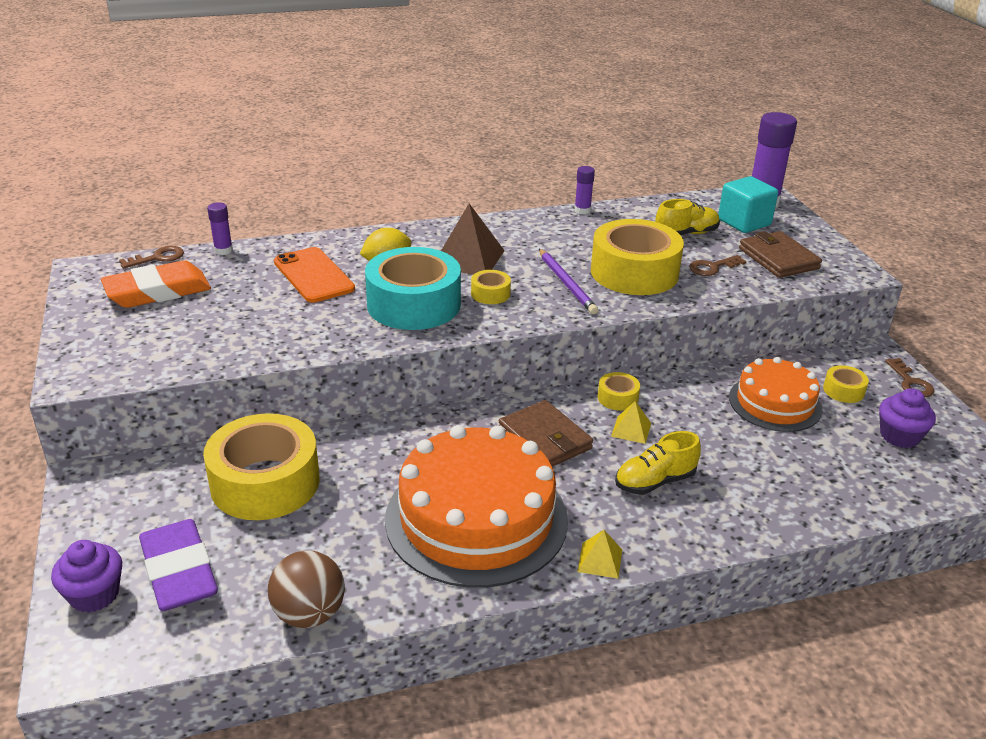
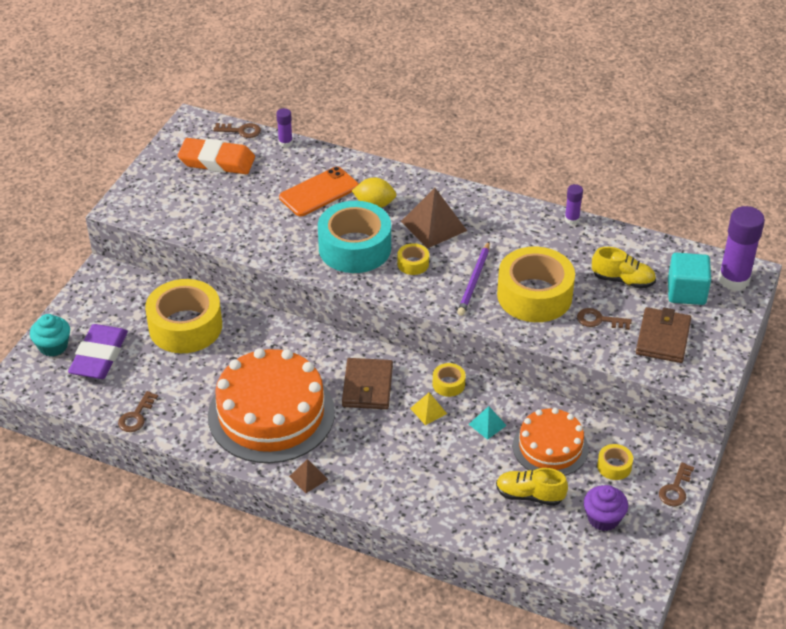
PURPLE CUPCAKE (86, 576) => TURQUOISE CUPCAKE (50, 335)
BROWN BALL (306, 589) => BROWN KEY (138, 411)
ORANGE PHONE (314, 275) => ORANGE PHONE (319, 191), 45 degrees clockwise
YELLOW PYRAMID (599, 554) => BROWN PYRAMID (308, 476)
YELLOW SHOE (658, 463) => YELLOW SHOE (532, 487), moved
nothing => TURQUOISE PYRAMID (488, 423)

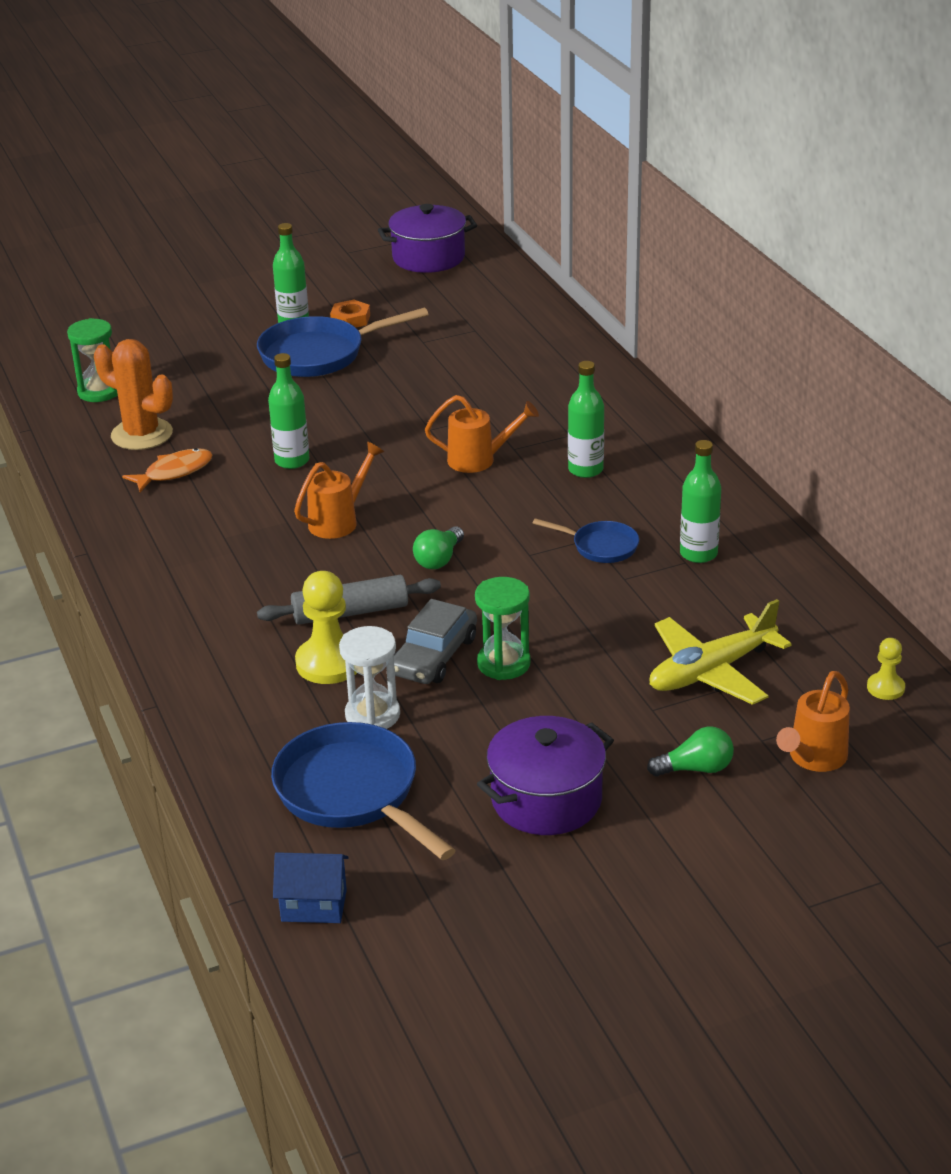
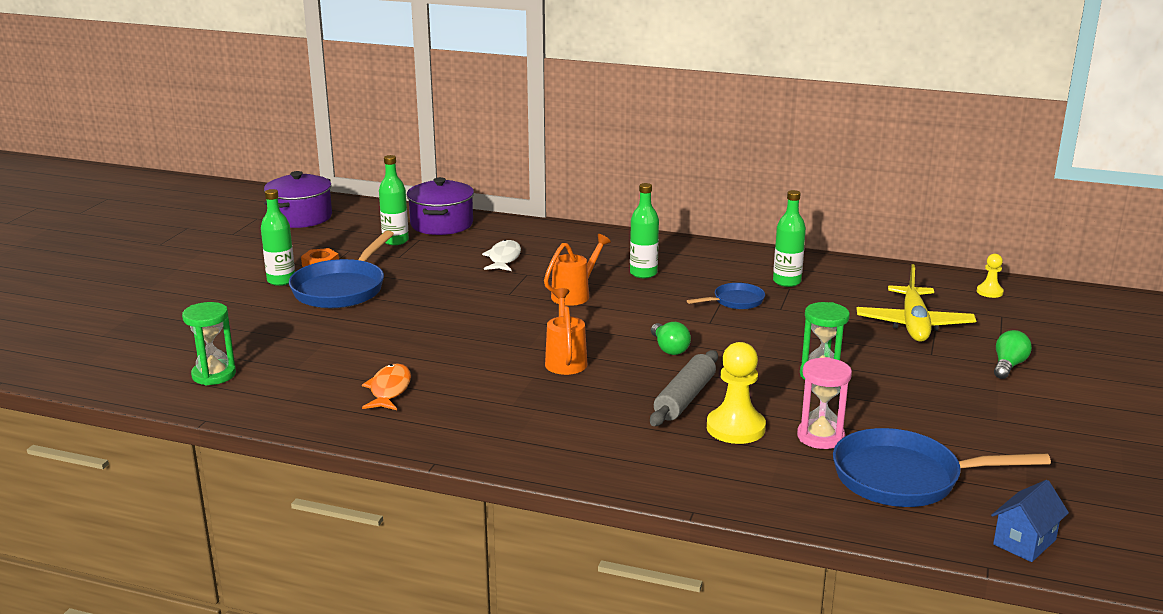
ORANGE CACTUS (133, 394) => nothing
GREEN BOTTLE (288, 411) => GREEN BOTTLE (394, 200), moved
WHITE HOURGLASS (369, 677) => PINK HOURGLASS (824, 403)
GREY CAR (435, 641) => nothing
PURPLE POT (545, 775) => PURPLE POT (440, 206), moved
ORANGE WATERING CAN (813, 721) => nothing
nothing => WHITE FISH (501, 255)

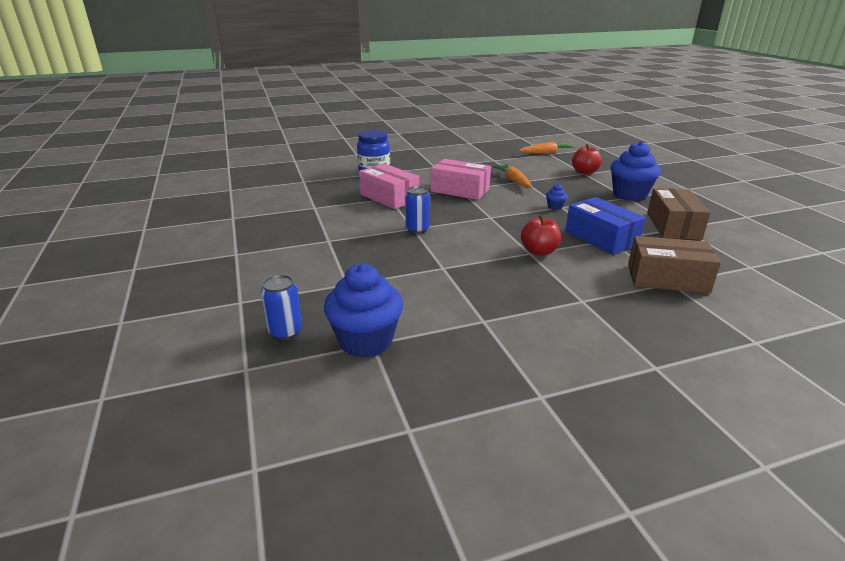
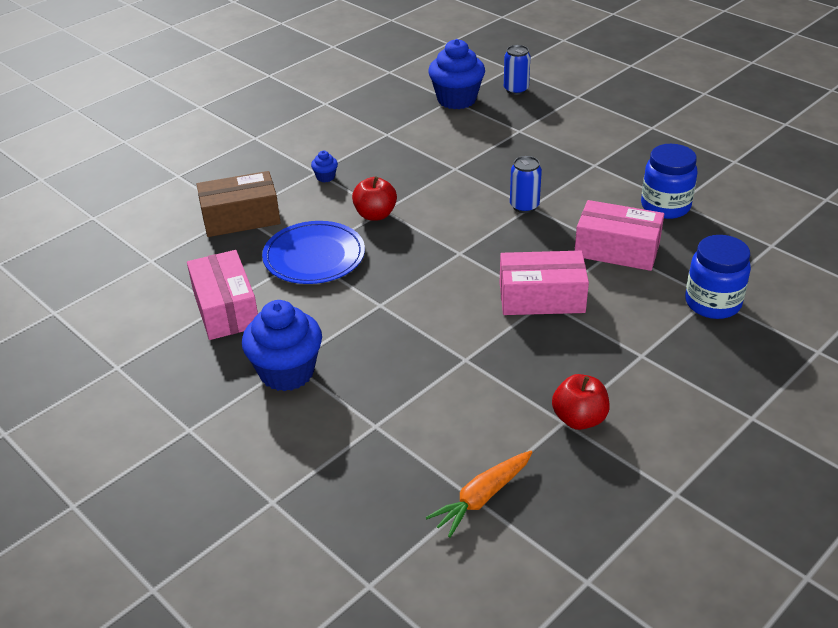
ORANGE CARROT (512, 176) => nothing
BLUE CUPCAKE (556, 197) => BLUE CUPCAKE (324, 166), moved
BLUE BOX (605, 226) => BLUE PLATE (313, 252)
RED APPLE (587, 159) => RED APPLE (580, 402), moved
BROWN BOX (679, 214) => PINK BOX (222, 295)
nothing => BLUE JAR (669, 181)

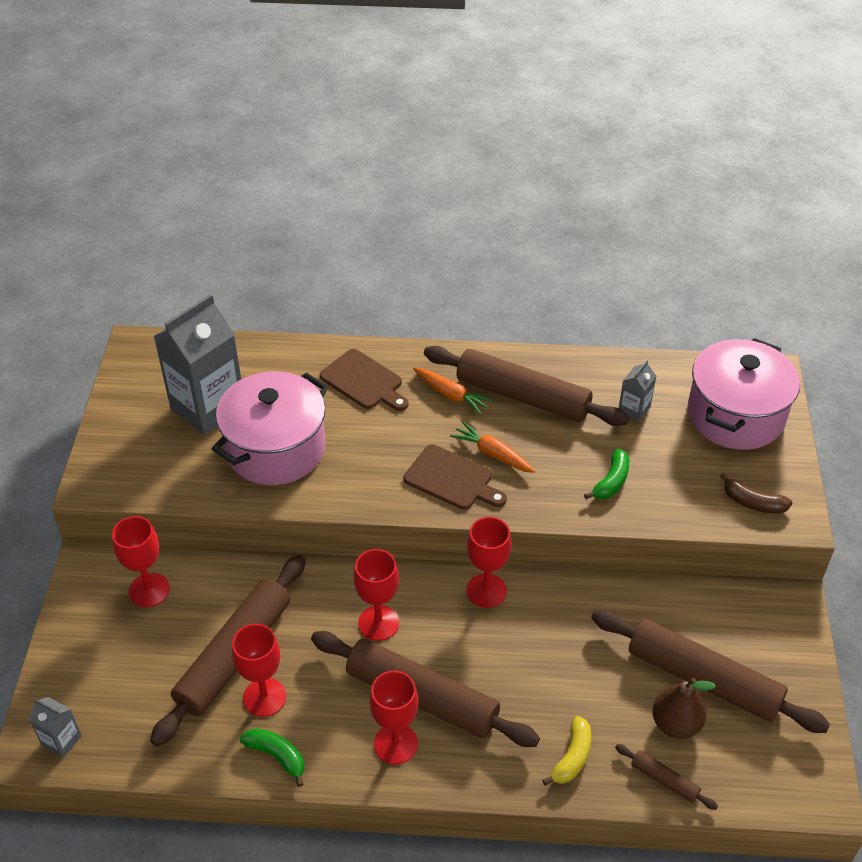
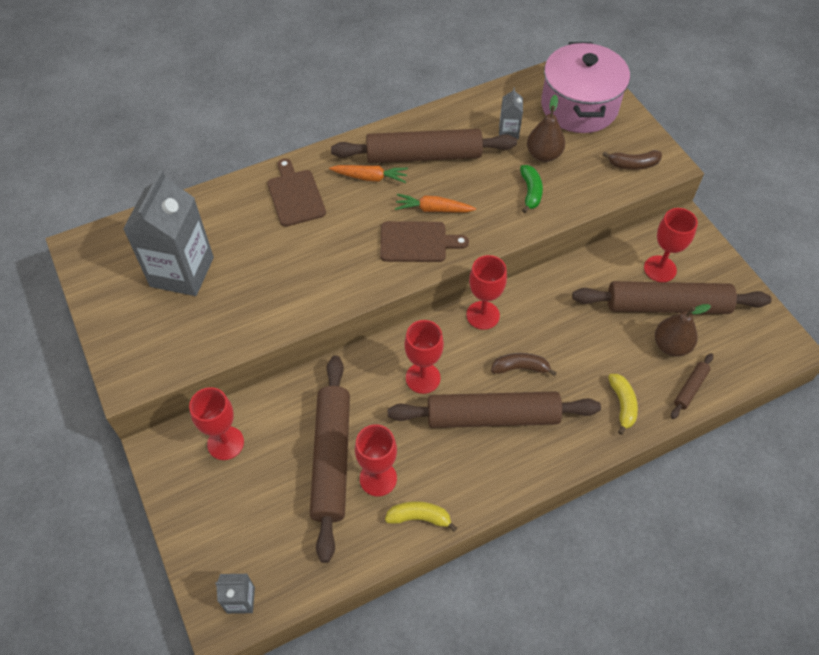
PINK POT (270, 428) => nothing
GREEN BANANA (272, 757) => YELLOW BANANA (421, 516)
BROWN CUTTING BOARD (364, 380) => BROWN CUTTING BOARD (296, 192), 120 degrees counterclockwise
RED GOBLET (394, 717) => RED GOBLET (671, 245), moved
BROWN ROLLING PIN (666, 777) => BROWN ROLLING PIN (692, 386), 60 degrees counterclockwise
nothing => BROWN BANANA (524, 364)
nothing => BROWN PEAR (546, 128)

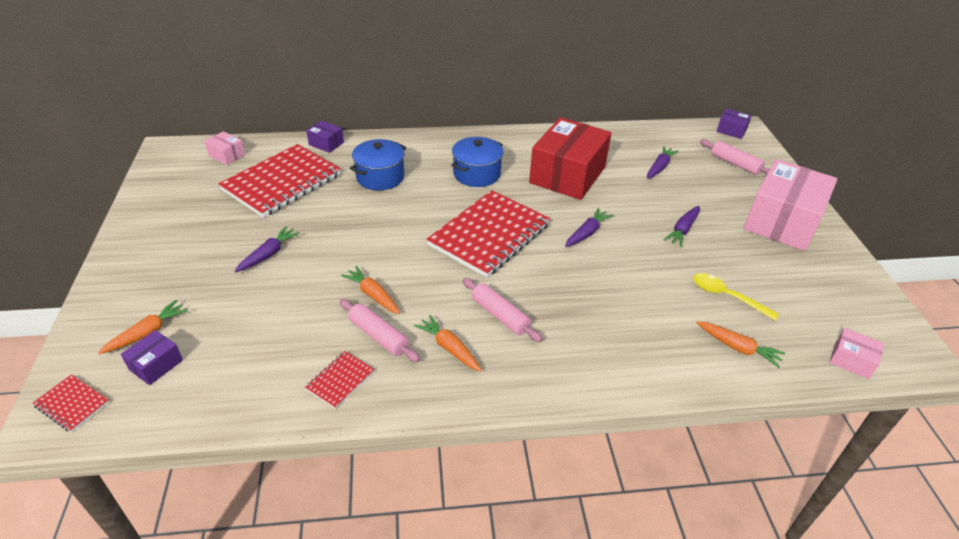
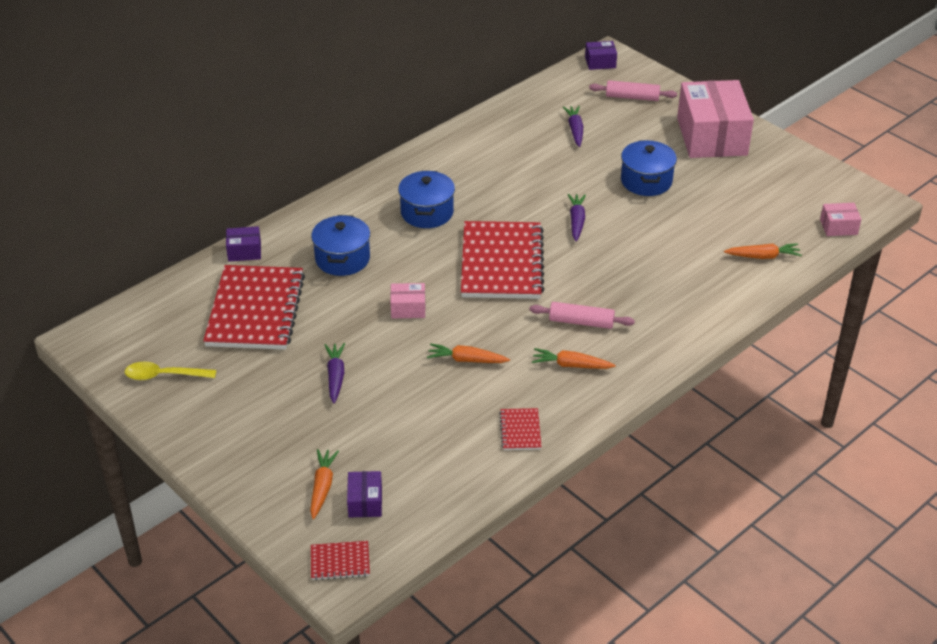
PINK BOX (224, 148) => PINK BOX (407, 300), moved
PINK ROLLING PIN (380, 330) => nothing
RED BOX (570, 158) => nothing
PURPLE CARROT (681, 226) => BLUE POT (649, 168)
YELLOW SPOON (736, 297) => YELLOW SPOON (170, 370), moved

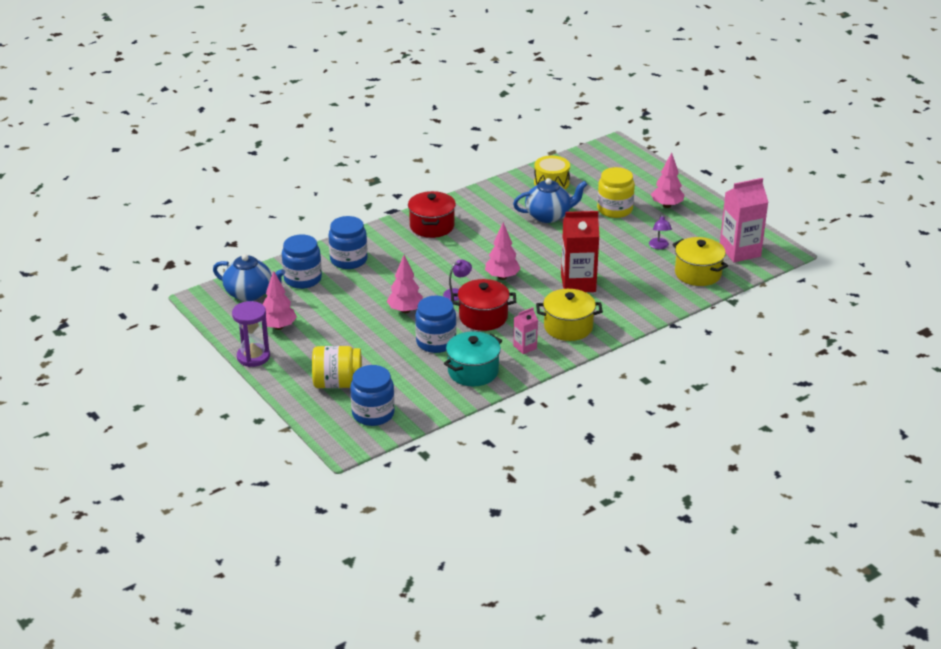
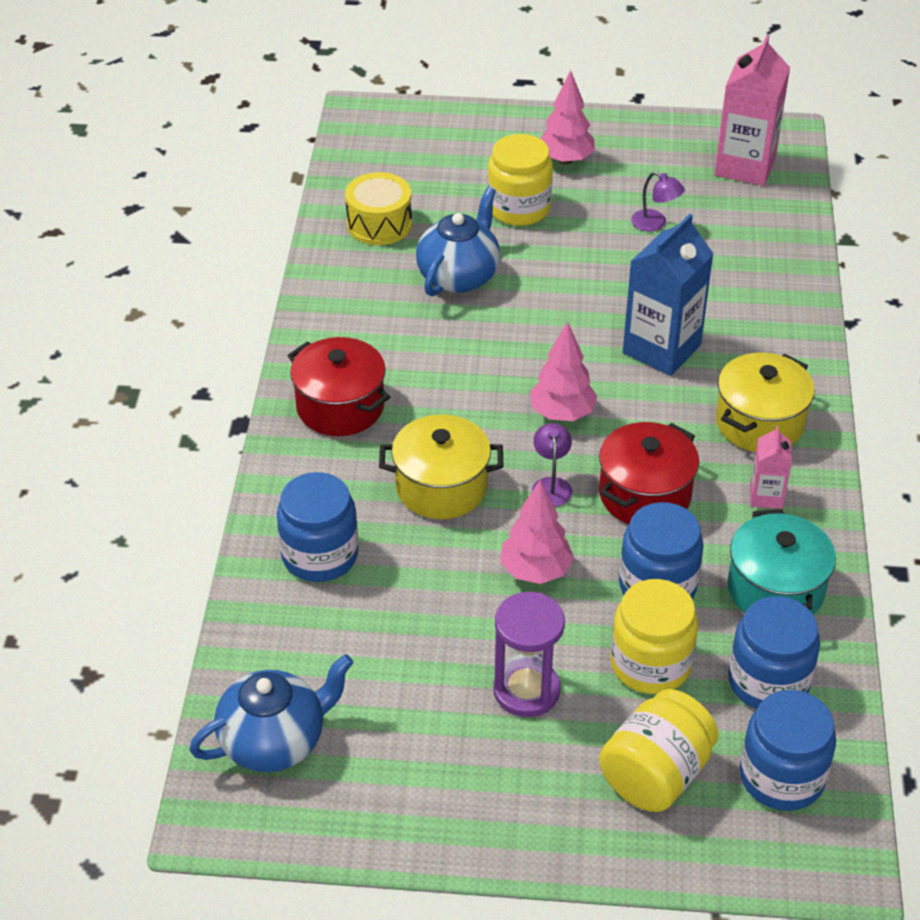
PURPLE HOURGLASS (251, 334) => PURPLE HOURGLASS (529, 654), moved
PINK TREE (279, 300) => nothing
BLUE JAR (302, 261) => BLUE JAR (774, 652), moved
RED CARTON (580, 251) => BLUE CARTON (668, 295)
YELLOW POT (700, 261) => YELLOW POT (441, 466), moved
nothing => YELLOW JAR (654, 636)

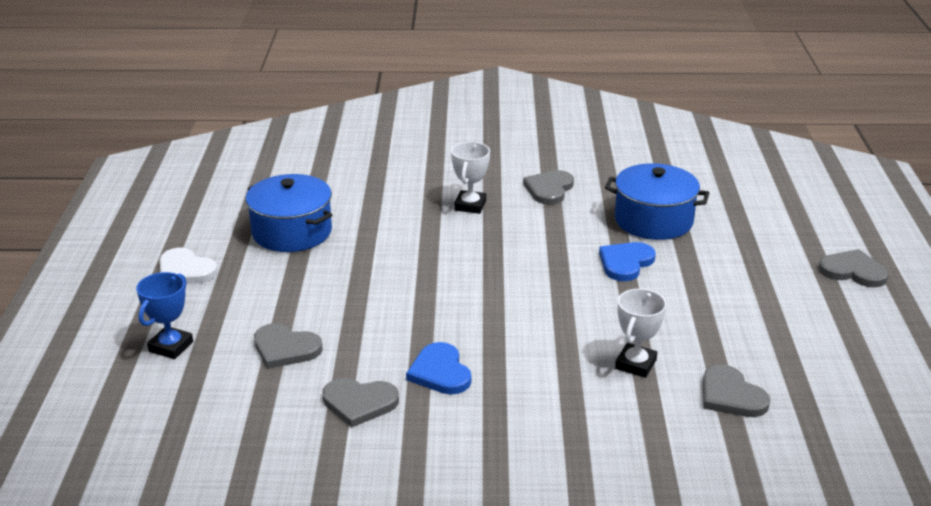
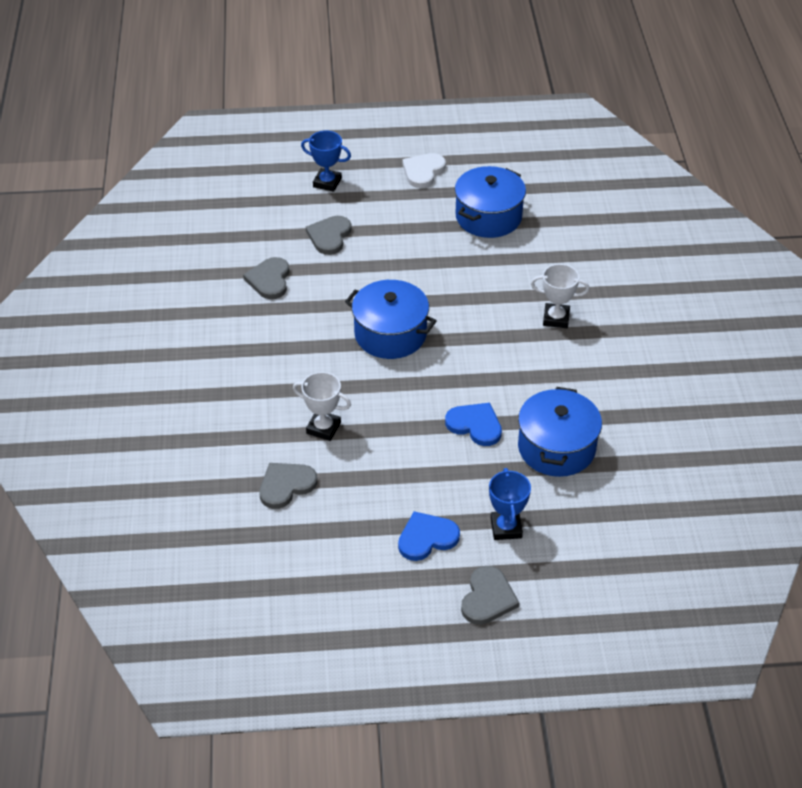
BLUE HEART (438, 368) => BLUE HEART (429, 536), moved
GREY HEART (548, 187) => nothing
nothing => BLUE POT (391, 319)
nothing => BLUE TROPHY (510, 504)

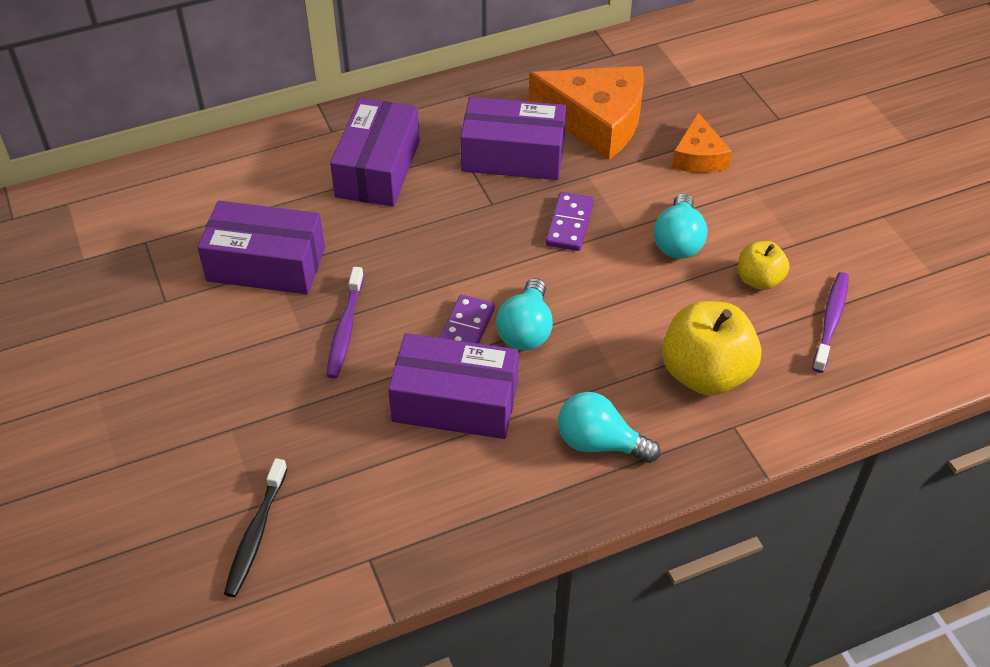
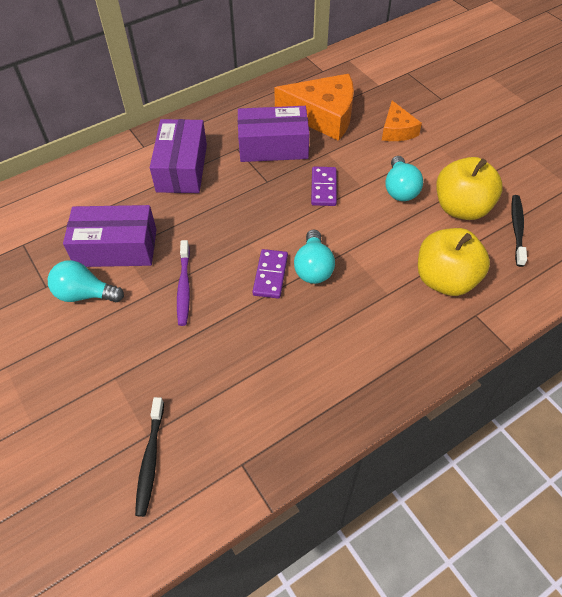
PURPLE BOX (453, 386) => nothing
TURQUOISE LIGHT BULB (609, 427) => TURQUOISE LIGHT BULB (86, 281), moved
YELLOW APPLE (763, 265) => YELLOW APPLE (469, 188), x1.79
PURPLE TOOTHBRUSH (830, 322) => BLACK TOOTHBRUSH (519, 231)

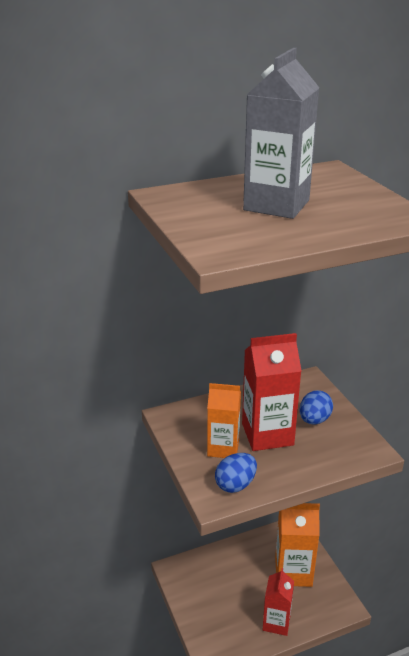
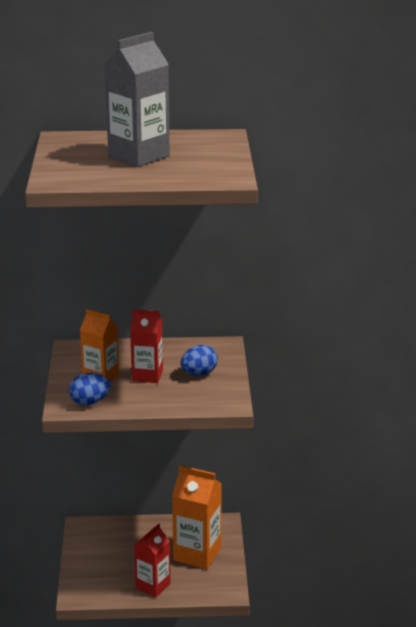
RED CARTON (272, 392) => RED CARTON (146, 346), x0.66

